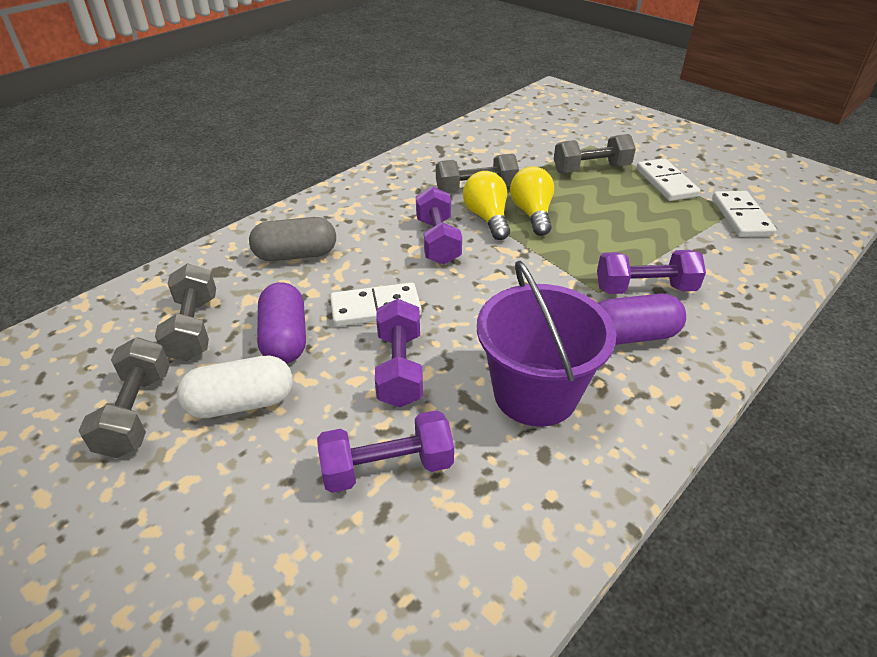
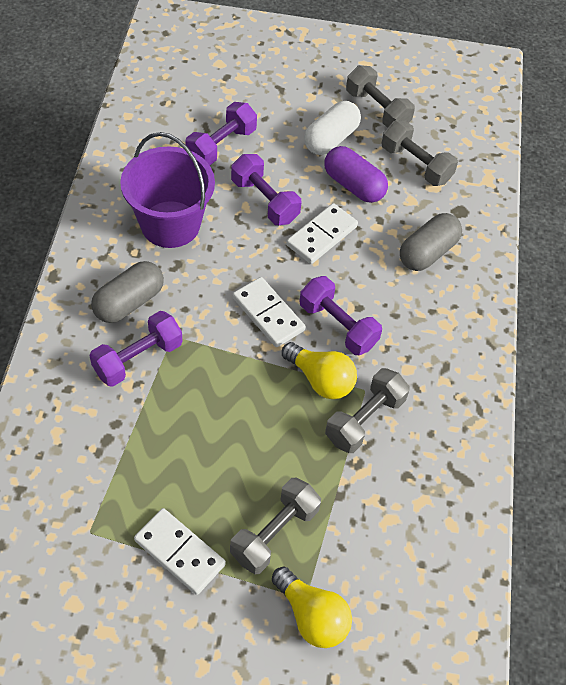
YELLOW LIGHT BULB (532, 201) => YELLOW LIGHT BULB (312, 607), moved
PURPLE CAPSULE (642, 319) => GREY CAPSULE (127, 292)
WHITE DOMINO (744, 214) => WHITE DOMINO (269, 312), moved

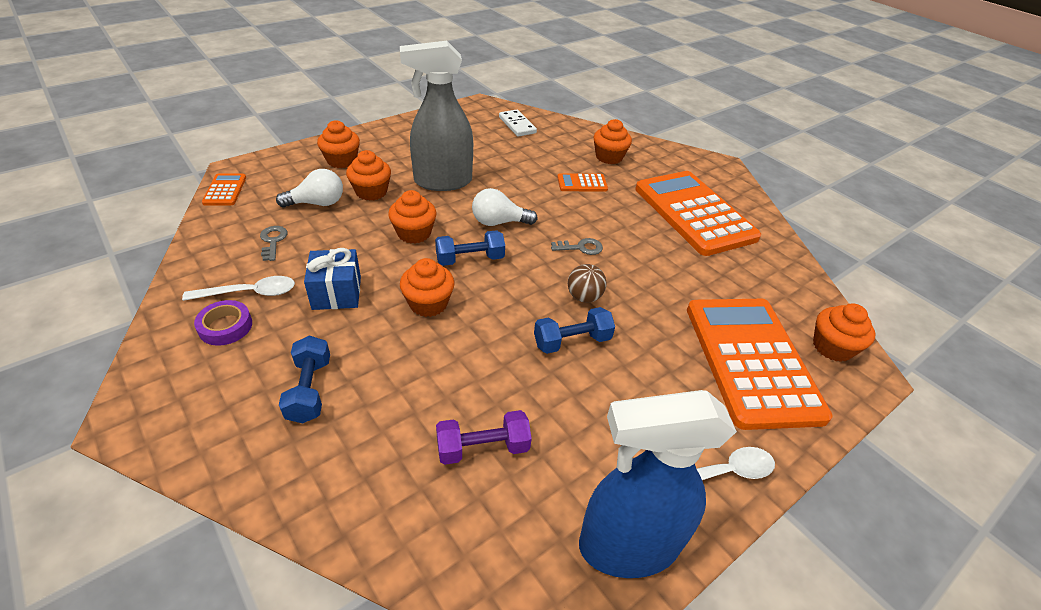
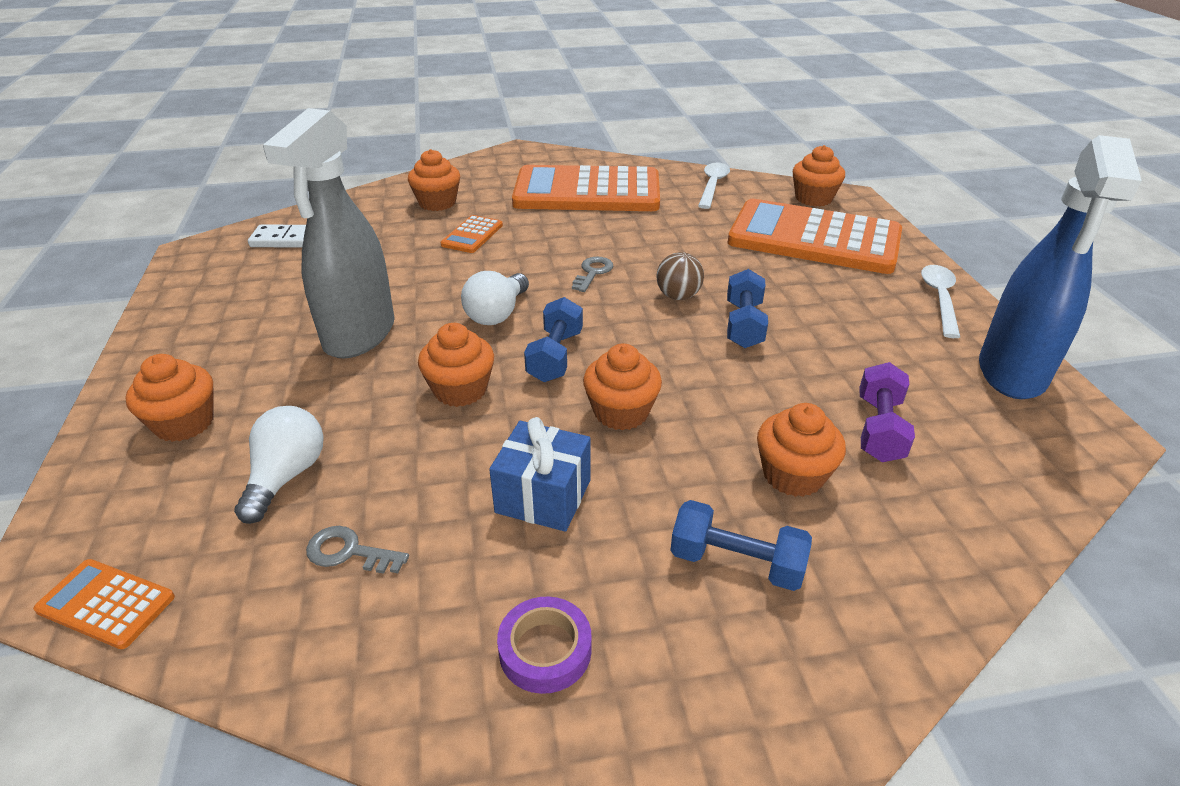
WHITE SPOON (238, 288) => WHITE SPOON (714, 186), moved
ORANGE CUPCAKE (368, 175) => ORANGE CUPCAKE (801, 450), moved

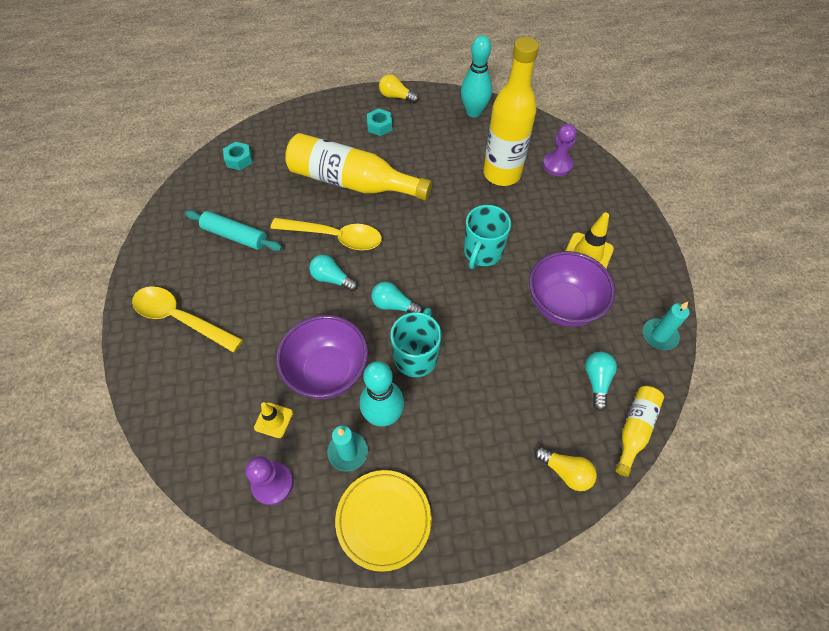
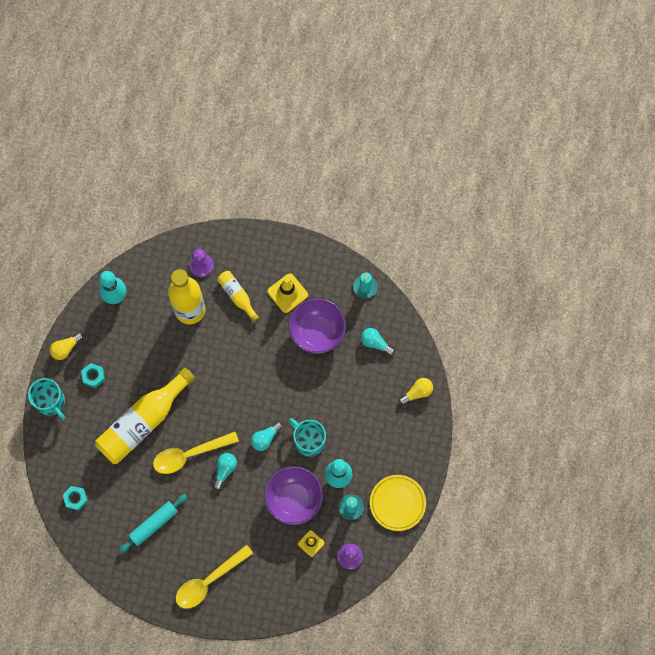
YELLOW SPOON (326, 234) => YELLOW SPOON (196, 453), 150 degrees counterclockwise
TURQUOISE LIGHT BULB (333, 273) => TURQUOISE LIGHT BULB (225, 471), 150 degrees clockwise
TURQUOISE MUG (487, 237) => TURQUOISE MUG (46, 399), moved
YELLOW BOTTLE (640, 431) => YELLOW BOTTLE (238, 296), moved

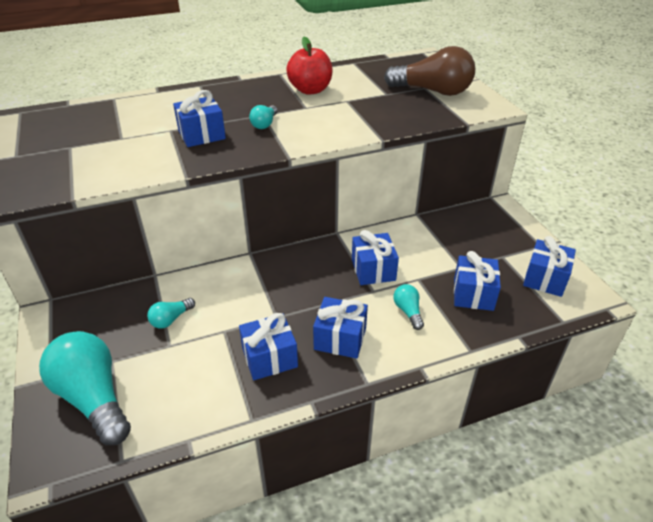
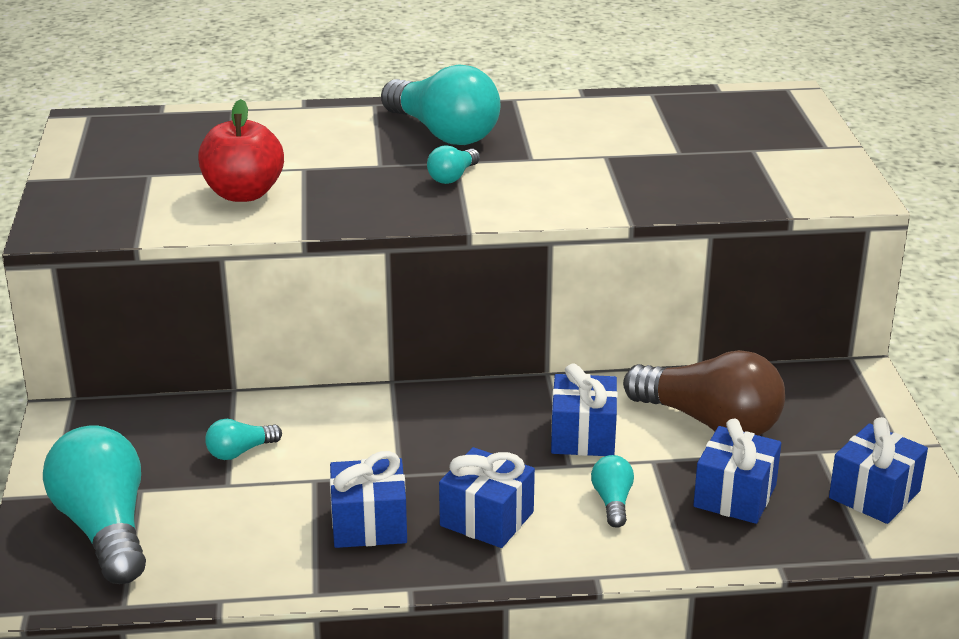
BLUE GIFT (199, 118) => nothing
RED APPLE (309, 65) => RED APPLE (241, 150), moved
BROWN LIGHT BULB (429, 71) => BROWN LIGHT BULB (704, 393), moved
nothing => TURQUOISE LIGHT BULB (441, 104)

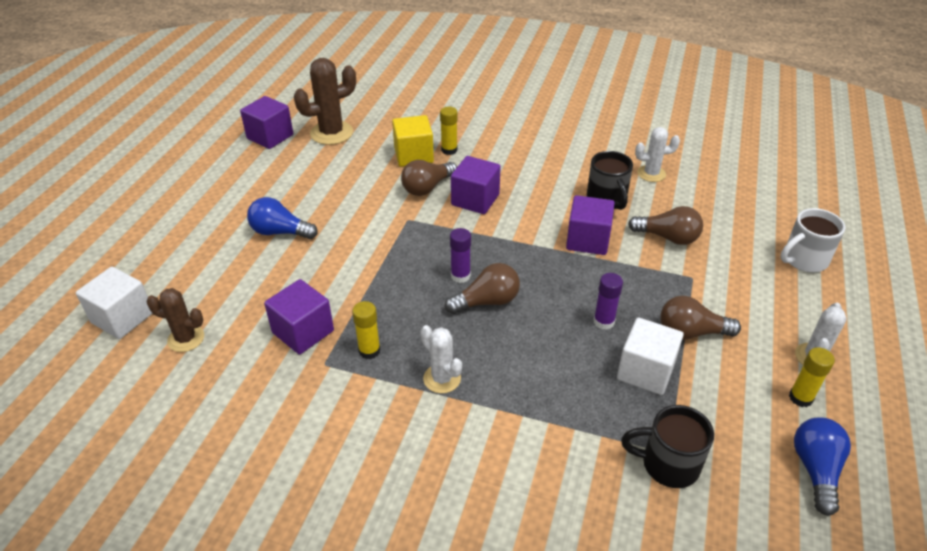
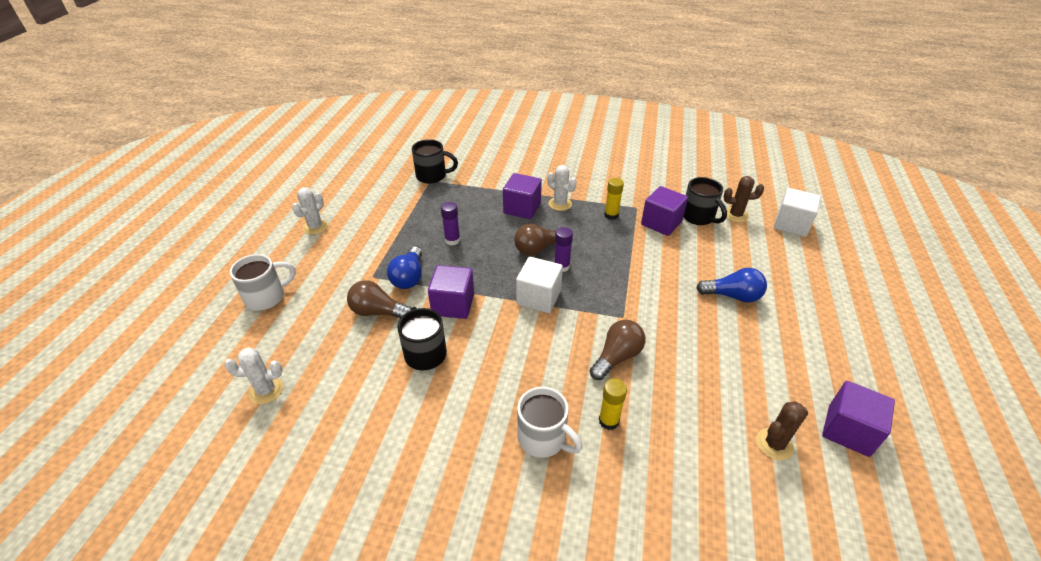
BROWN CACTUS (325, 101) => BROWN CACTUS (782, 430), x0.62
YELLOW CUBE (413, 141) => nothing
PURPLE CUBE (476, 185) => PURPLE CUBE (522, 196), moved
WHITE CUBE (650, 356) => WHITE CUBE (539, 285), moved
WHITE CACTUS (657, 154) => WHITE CACTUS (253, 375), moved
BROWN LIGHT BULB (700, 318) => nothing
YELLOW GLUE STICK (812, 377) => nothing
BLUE LIGHT BULB (822, 466) => BLUE LIGHT BULB (404, 267), moved
nothing => WHITE MUG (550, 422)
nothing => BLACK MUG (705, 201)

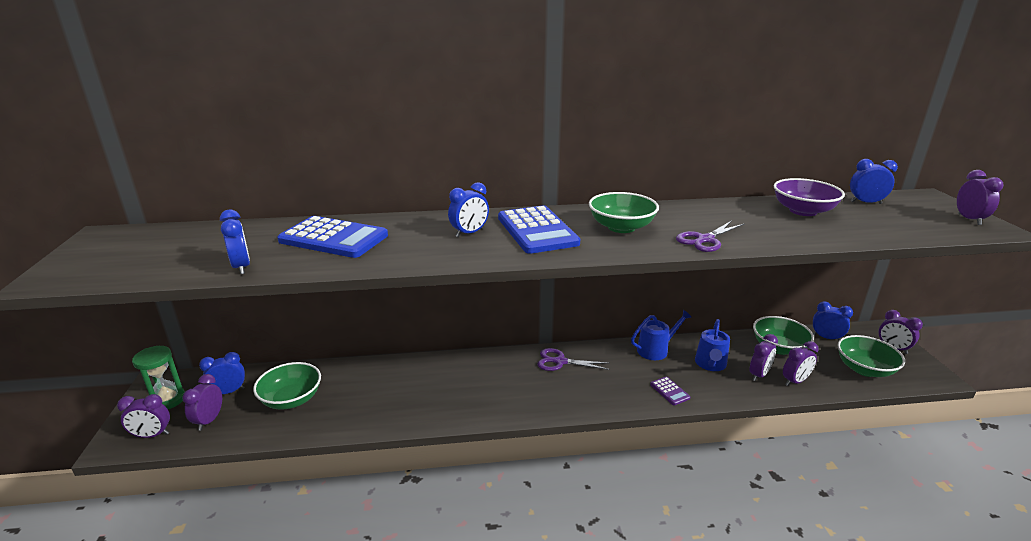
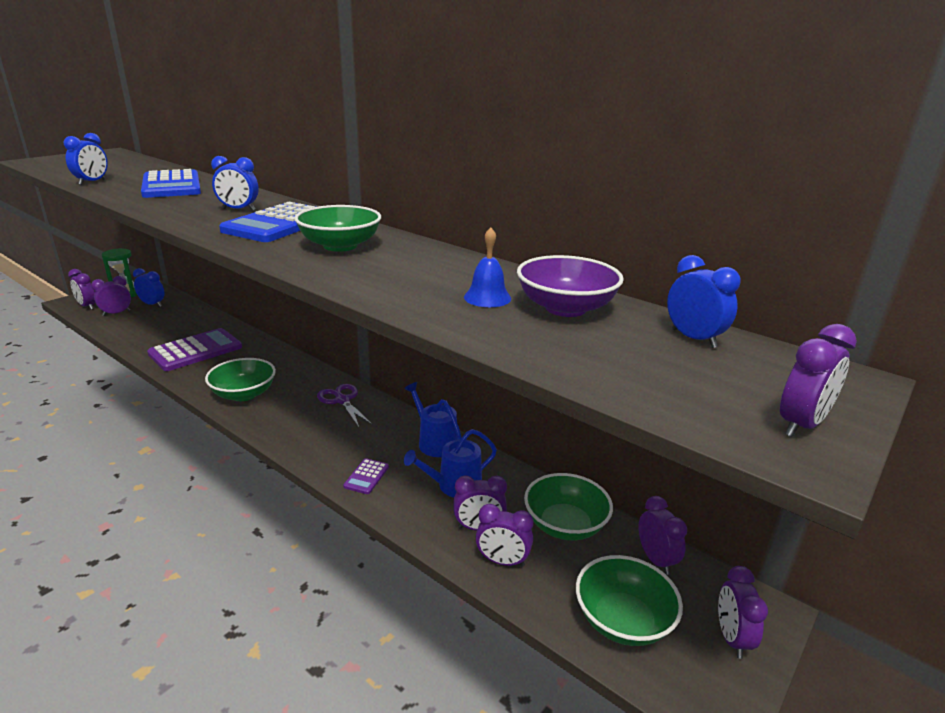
GREEN BOWL (287, 386) => GREEN BOWL (240, 379), moved
BLUE WATERING CAN (661, 335) => BLUE WATERING CAN (433, 419), 150 degrees counterclockwise
PURPLE SCISSORS (710, 236) => nothing
BLUE CLOCK (833, 321) => PURPLE CLOCK (662, 535)
nothing => PURPLE CALCULATOR (194, 349)
nothing => BLUE BELL (487, 267)

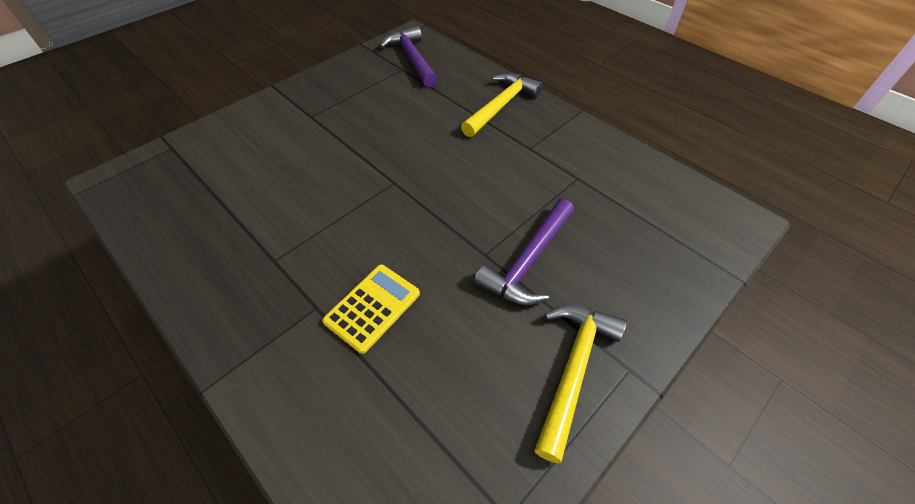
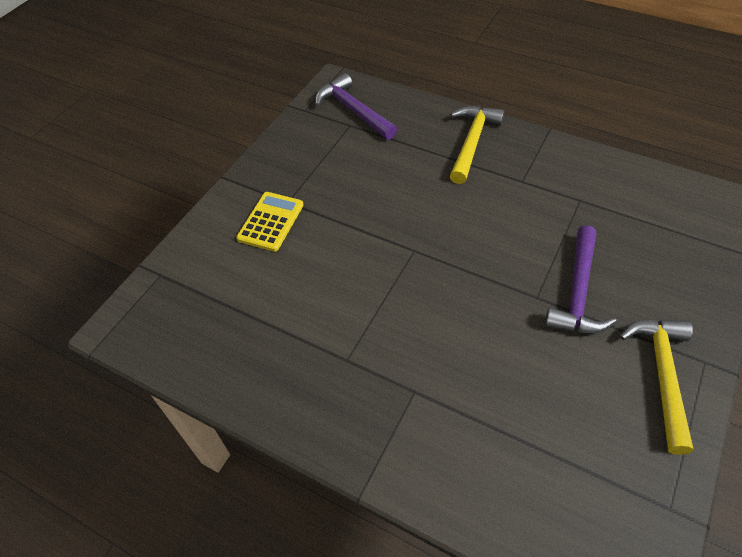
YELLOW CALCULATOR (371, 309) => YELLOW CALCULATOR (269, 222), moved

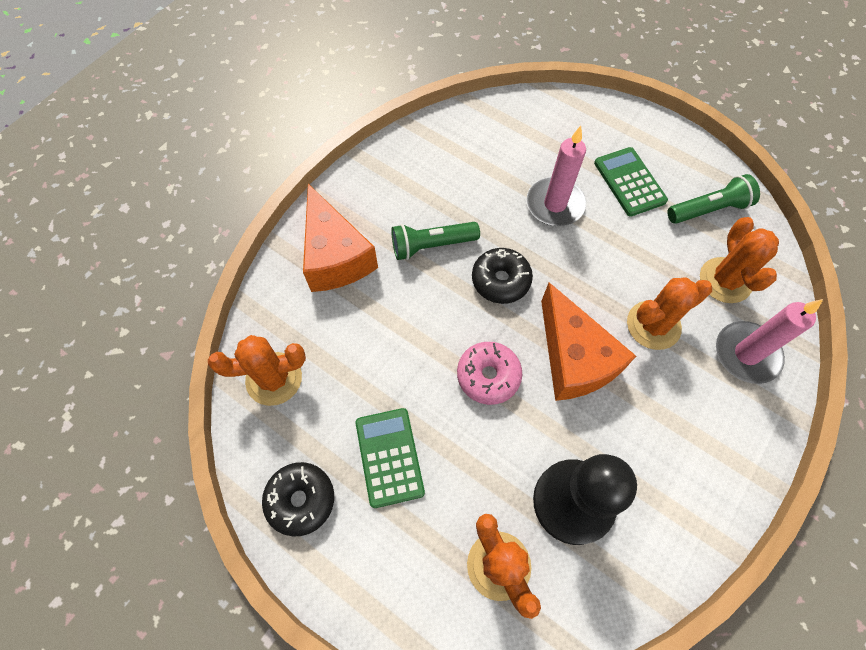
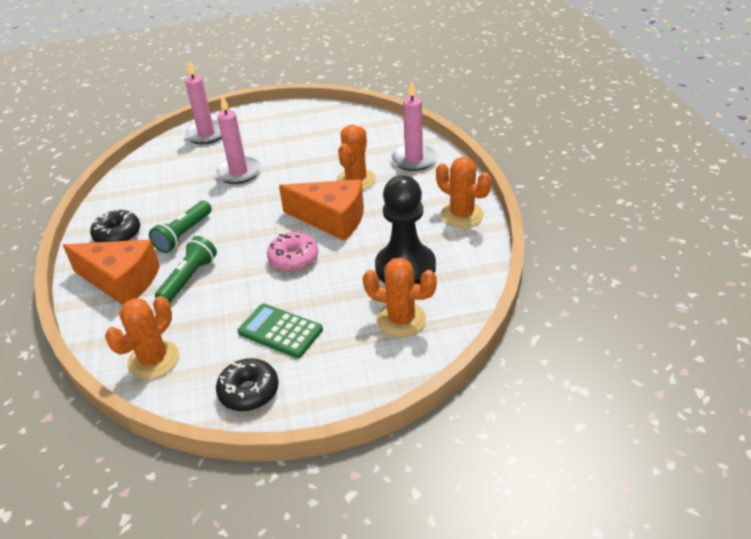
BLACK DONUT (502, 276) => BLACK DONUT (115, 225), moved
GREEN CALCULATOR (631, 182) => nothing
GREEN FLASHLIGHT (714, 199) => GREEN FLASHLIGHT (186, 270), moved
ORANGE CACTUS (739, 260) => ORANGE CACTUS (463, 192), moved
nothing => PINK CANDLE (203, 103)

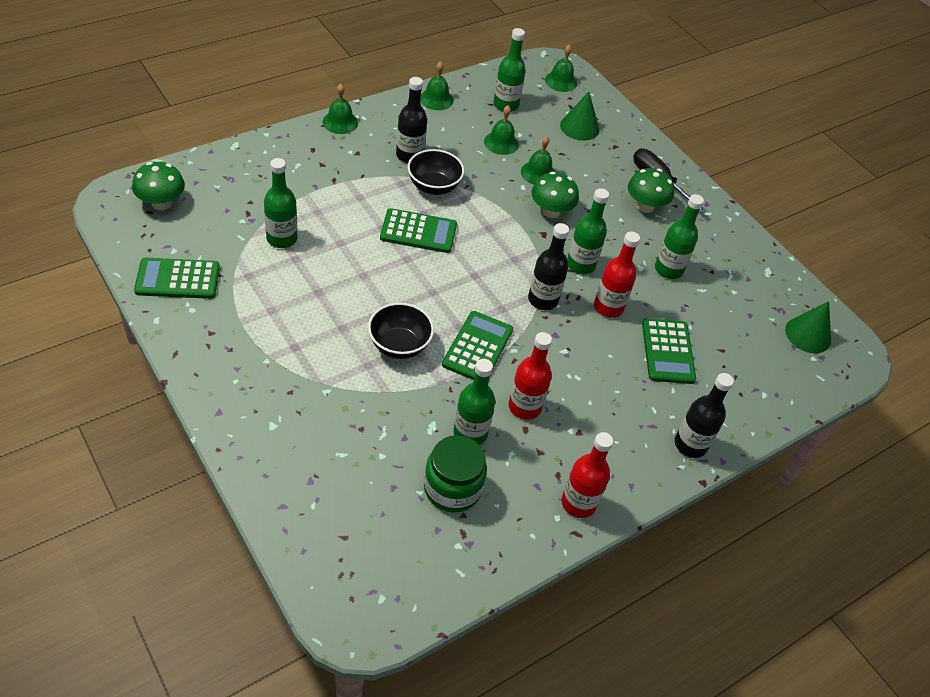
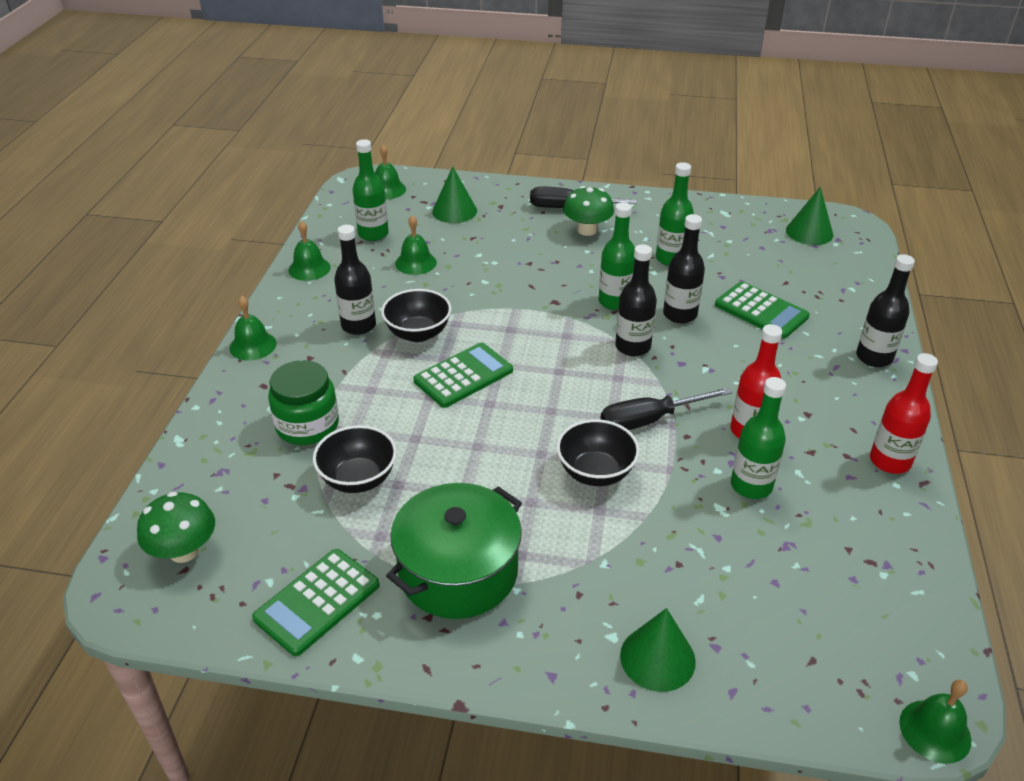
GREEN BOTTLE (281, 203) => BLACK BOWL (355, 459)
GREEN JAR (455, 474) => GREEN JAR (303, 402), moved
GREEN CALCULATOR (477, 345) => BLACK SCREWDRIVER (666, 408)
GREEN BELL (538, 160) => GREEN BELL (935, 722), moved
GREEN MUSHROOM (555, 195) => nothing
RED BOTTLE (617, 274) => BLACK BOTTLE (684, 268)
nothing => GREEN POT (454, 551)
nothing => GREEN CONE (658, 650)

